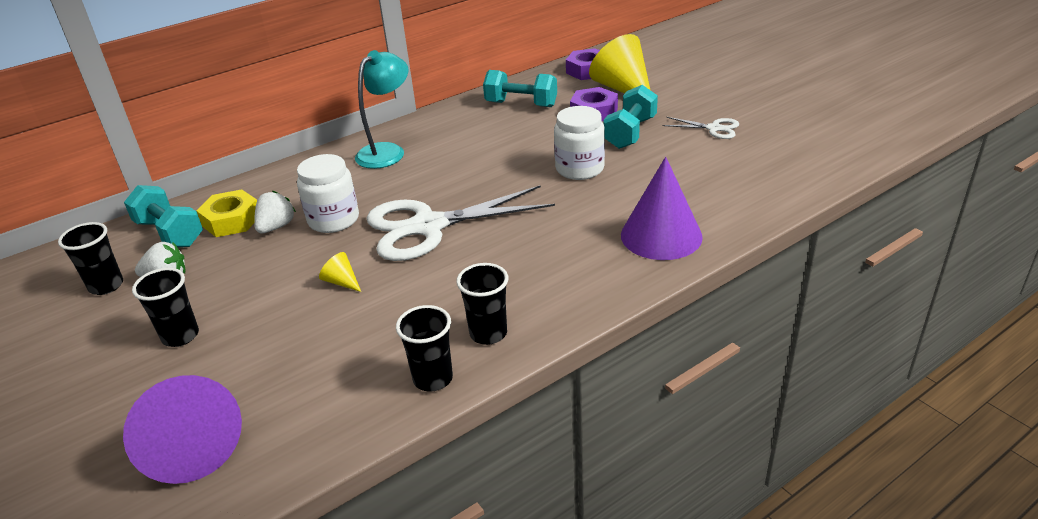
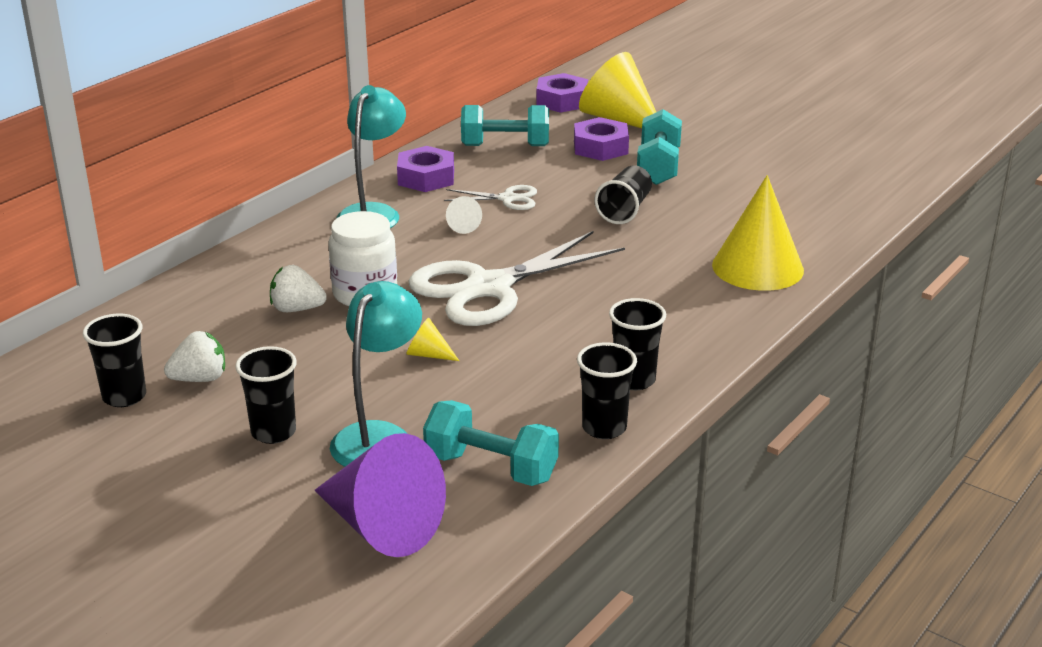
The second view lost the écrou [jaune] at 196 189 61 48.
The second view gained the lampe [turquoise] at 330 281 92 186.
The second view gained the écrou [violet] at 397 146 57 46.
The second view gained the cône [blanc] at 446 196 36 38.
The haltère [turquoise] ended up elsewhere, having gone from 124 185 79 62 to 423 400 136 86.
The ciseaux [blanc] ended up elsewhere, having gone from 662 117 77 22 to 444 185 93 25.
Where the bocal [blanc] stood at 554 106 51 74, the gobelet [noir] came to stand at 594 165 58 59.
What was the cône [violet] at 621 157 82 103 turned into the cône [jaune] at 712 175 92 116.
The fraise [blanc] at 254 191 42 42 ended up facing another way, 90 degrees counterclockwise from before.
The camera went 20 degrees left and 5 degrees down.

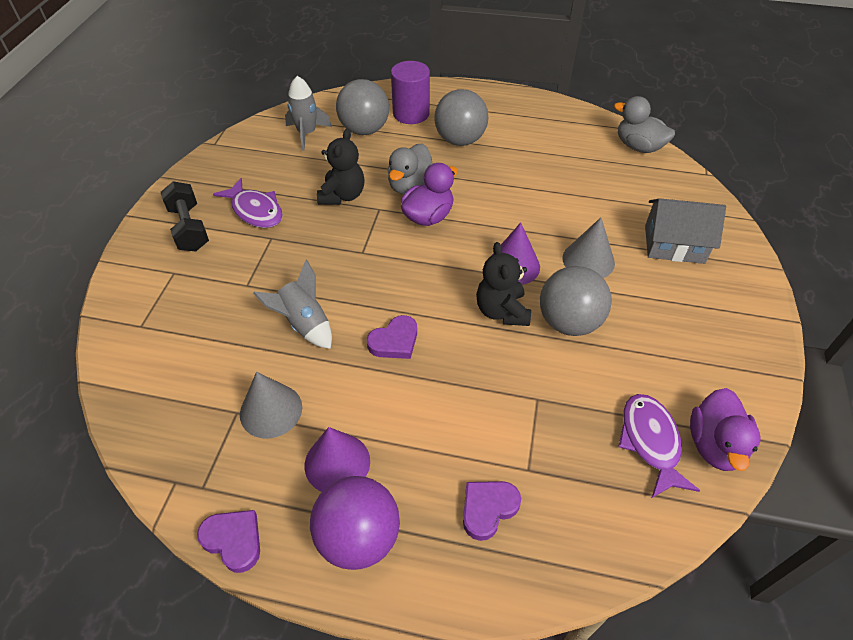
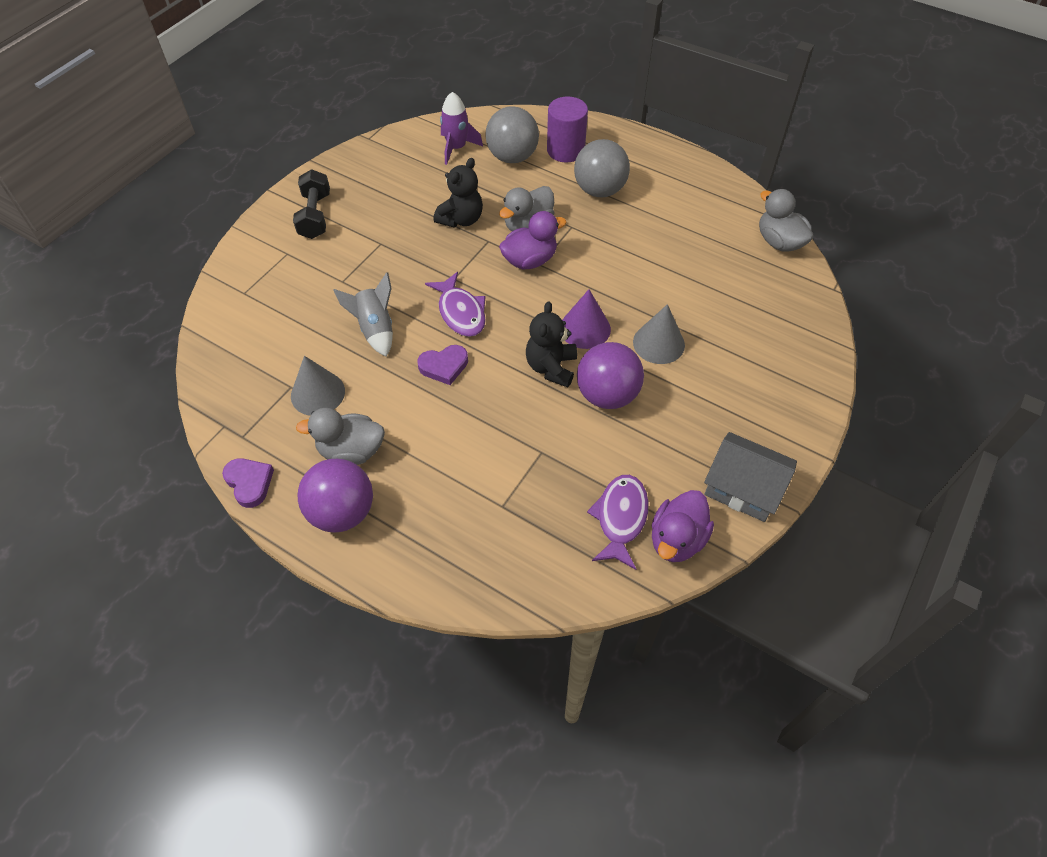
The second view lost the cœur [violet] at 463 481 58 60.
The poisson [violet] ended up elsewhere, having gone from 213 178 70 50 to 425 272 61 65.
The maison [gris] ended up elsewhere, having gone from 645 198 81 66 to 704 432 93 90.
Where the cône [violet] stood at 305 427 65 65, the canard [gris] came to stand at 296 408 89 57.
What was the fusée [gris] at 285 76 47 74 turned into the fusée [violet] at 440 92 43 73.
What was the balle [gris] at 540 266 72 70 turned into the balle [violet] at 577 342 67 67.
The camera went 20 degrees right and 5 degrees up.

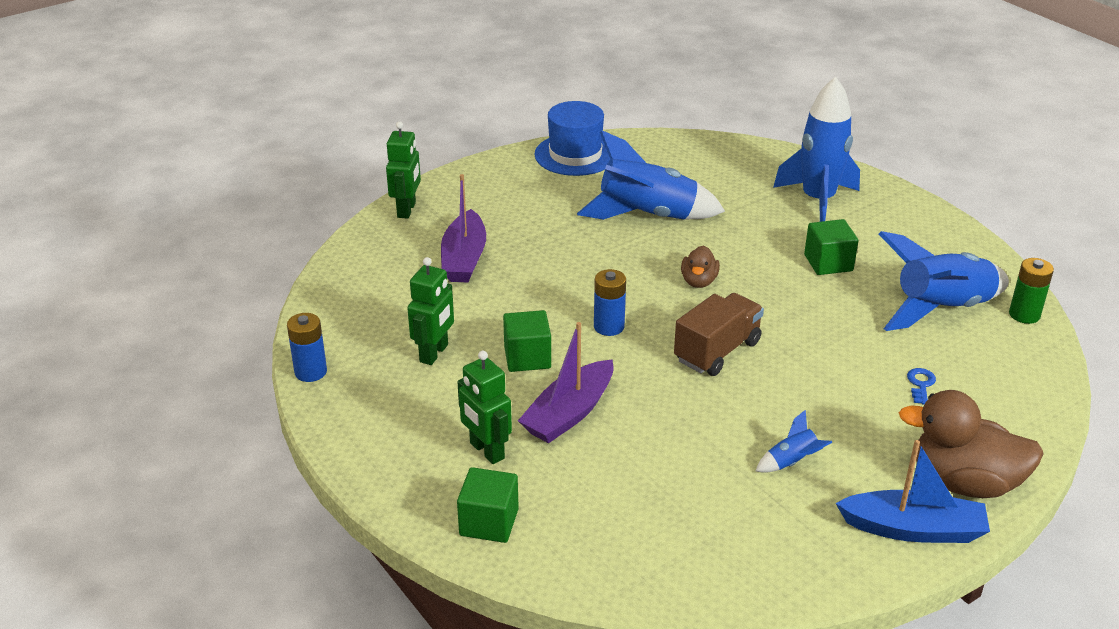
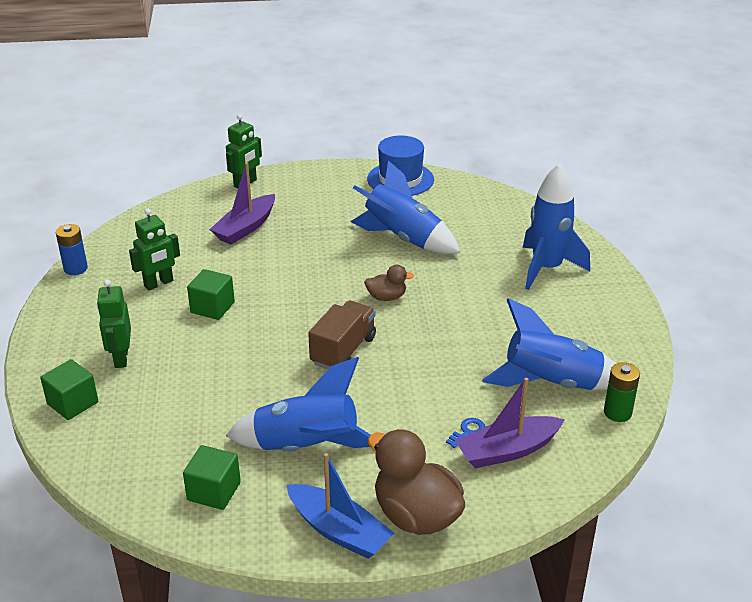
The second view lost the pile [bleu] at 594 269 32 67.
The bateau [violet] ended up elsewhere, having gone from 518 322 96 121 to 455 378 110 90.
The cube [vert] ended up elsewhere, having gone from 804 219 54 56 to 183 445 58 65.
The camion [marron] at 674 293 90 83 ended up facing another way, 45 degrees counterclockwise from before.
The canard [marron] at 681 246 39 42 ended up facing another way, 135 degrees counterclockwise from before.
The size of the fusée [bleu] at 756 410 76 63 changed by a factor of 2.36.
The camera went 30 degrees right and 0 degrees up.

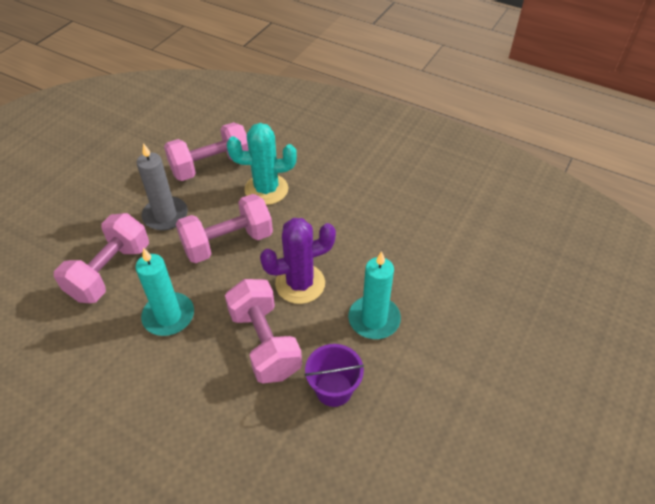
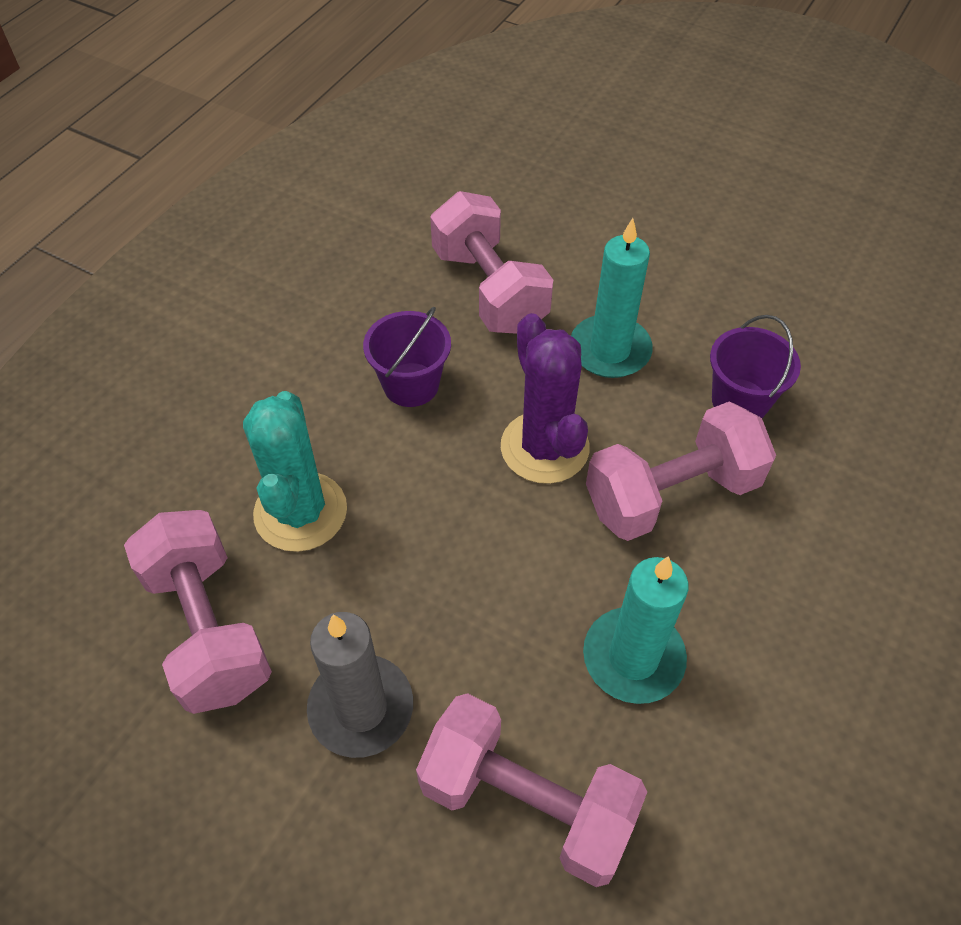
The second view gained the seau [violet] at 363 307 88 100.
The haltère [rose] ended up elsewhere, having gone from 176 194 97 69 to 430 191 123 143.
The camera went 90 degrees left and 5 degrees up.

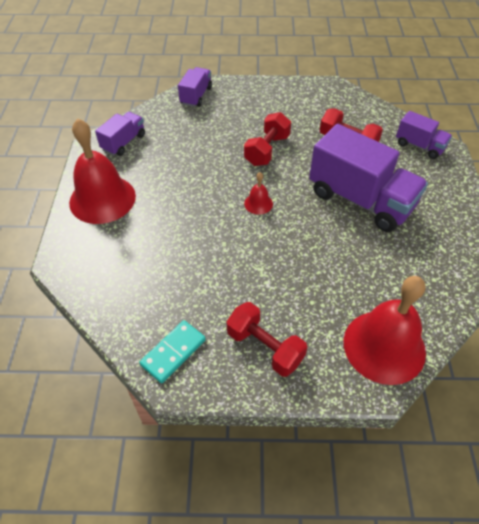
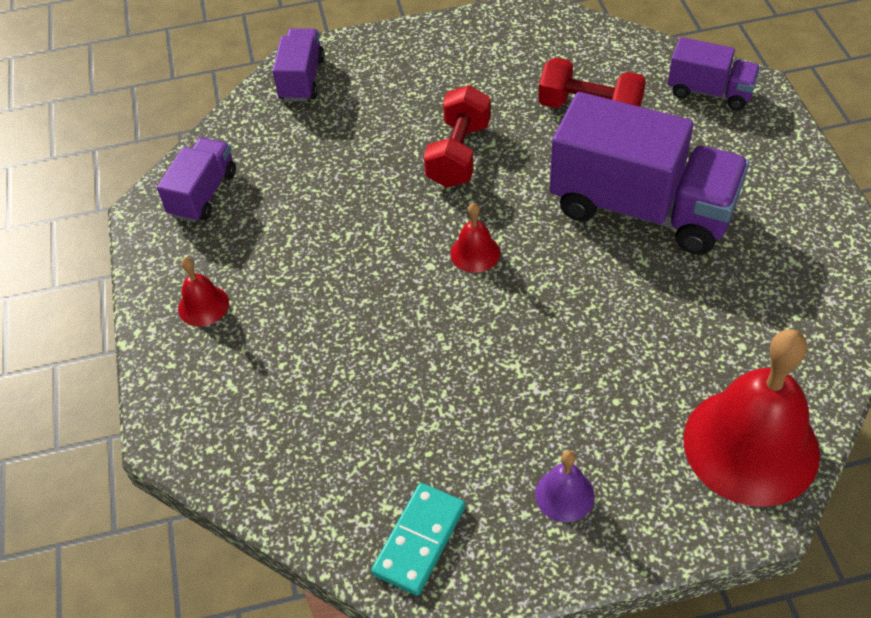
Where the haltère [rouge] stood at 226 302 81 75, the cloche [violet] came to stand at 535 450 59 72.
The size of the cloche [rouge] at 69 118 67 106 changed by a factor of 0.43.
The camera went 10 degrees left and 0 degrees up.

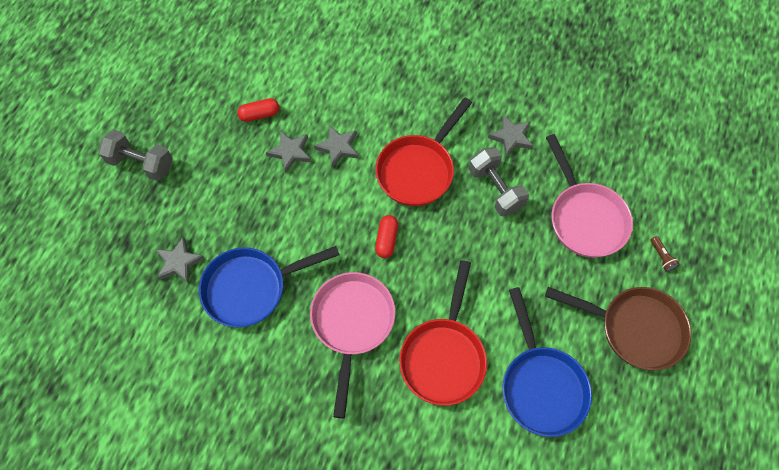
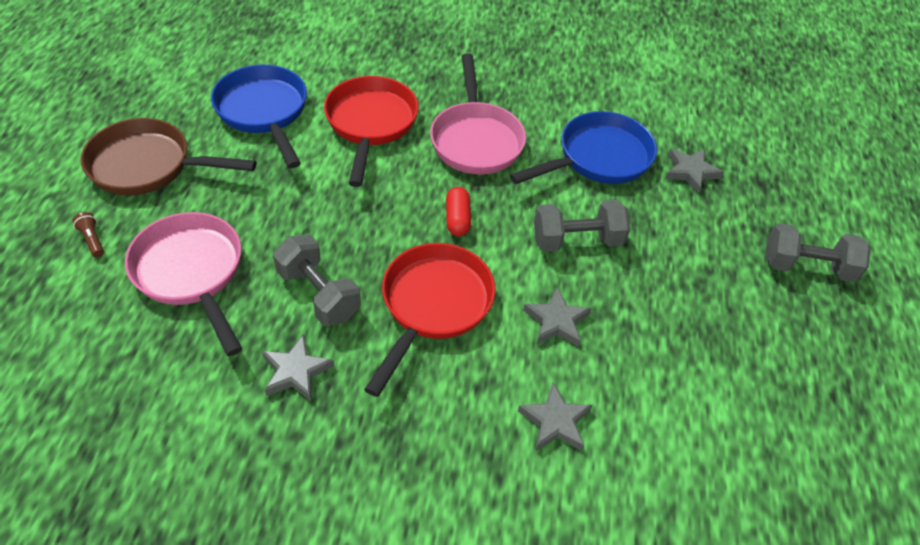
The second view lost the gélule [rouge] at 237 98 42 24.
The second view gained the haltère [gris] at 534 200 96 52.
The étoile [gris] ended up elsewhere, having gone from 266 131 45 42 to 518 383 74 68.
The camera went 165 degrees right and 15 degrees down.

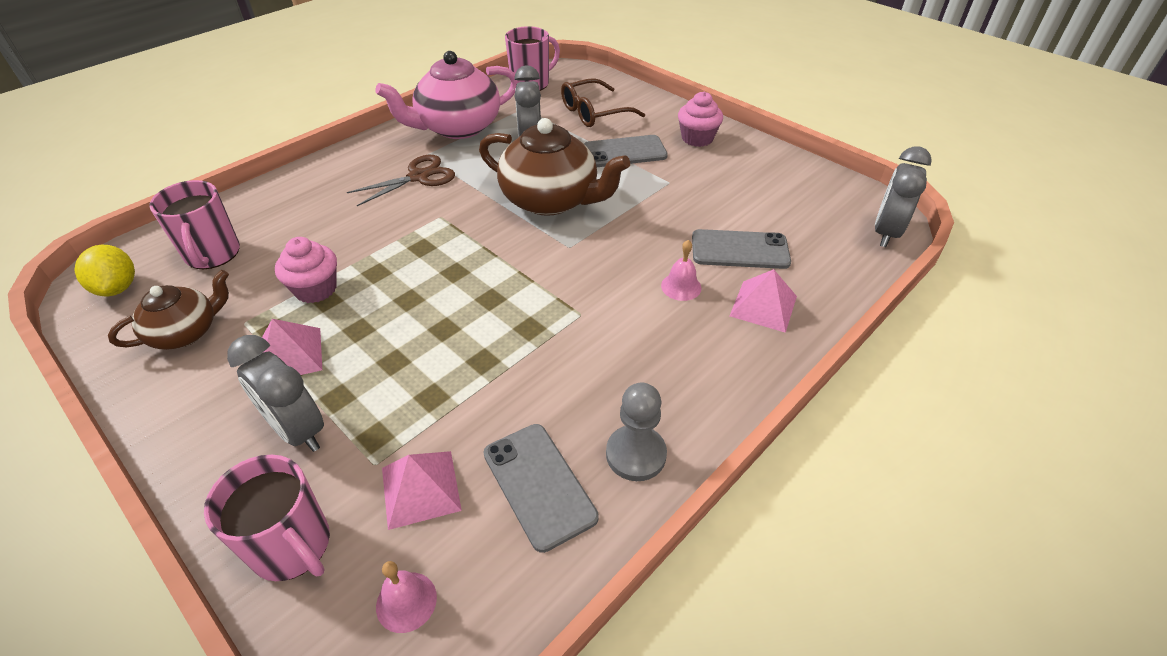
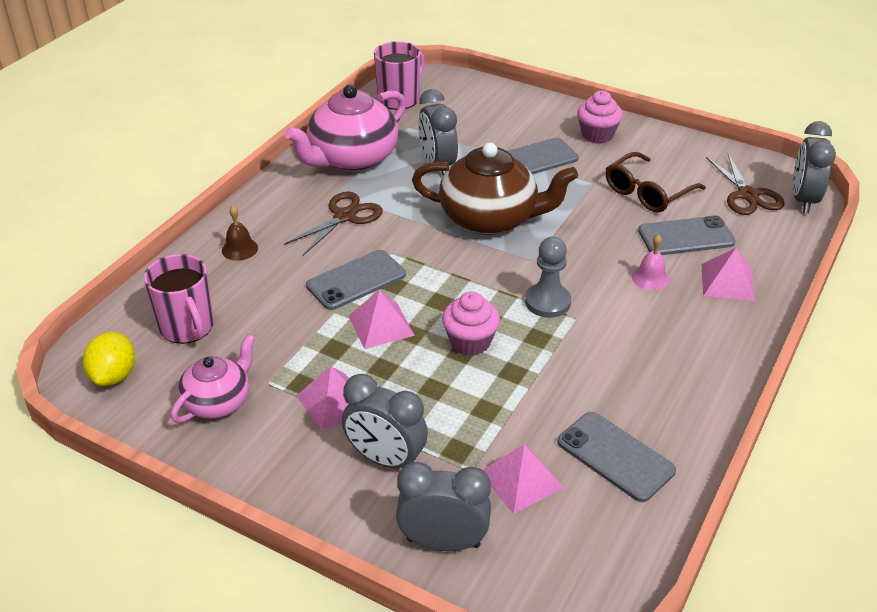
The second view lost the cloche [rose] at 376 561 61 72.
The second view gained the cloche [marron] at 222 206 36 55.
The second view gained the téléphone [gris] at 306 250 100 60.
The second view gained the pyramide [rose] at 348 290 67 59.
The second view gained the ciseaux [marron] at 706 154 79 61.
The muffin [rose] ended up elsewhere, having gone from 275 237 62 66 to 442 292 58 64.
The lunettes [marron] ended up elsewhere, having gone from 561 78 84 49 to 606 152 100 61.
The pion [gris] ended up elsewhere, having gone from 606 382 61 99 to 525 237 46 81.
Where the tasse [rose] stood at 204 455 126 126, the réveil [gris] came to stand at 396 462 95 89.
What was the théière [marron] at 108 270 121 80 turned into the théière [rose] at 171 334 84 89.
The citron [jaune] at 74 245 61 51 ended up facing another way, 45 degrees clockwise from before.
The camera went 15 degrees left and 5 degrees down.

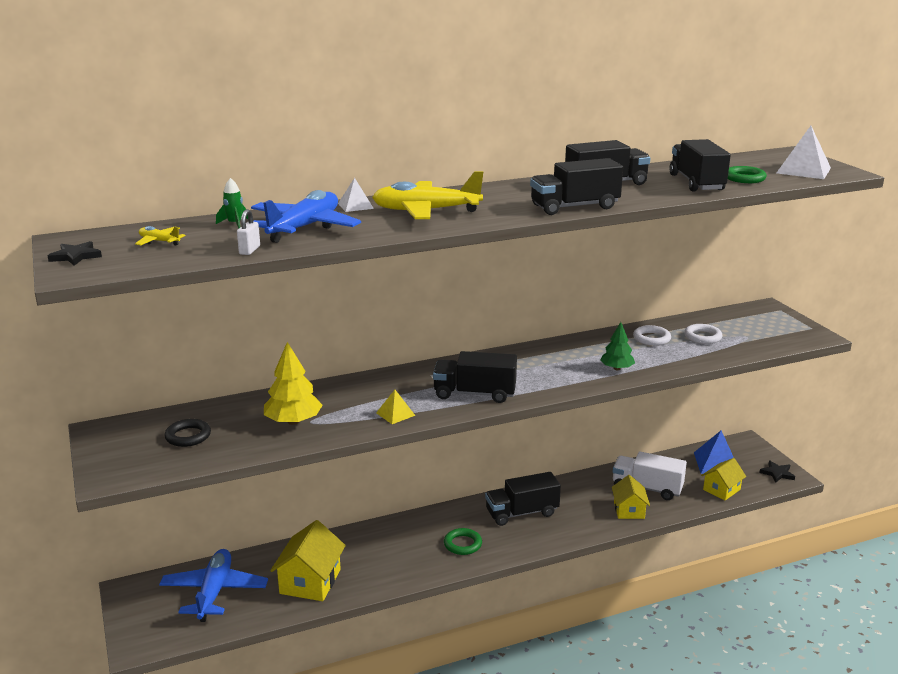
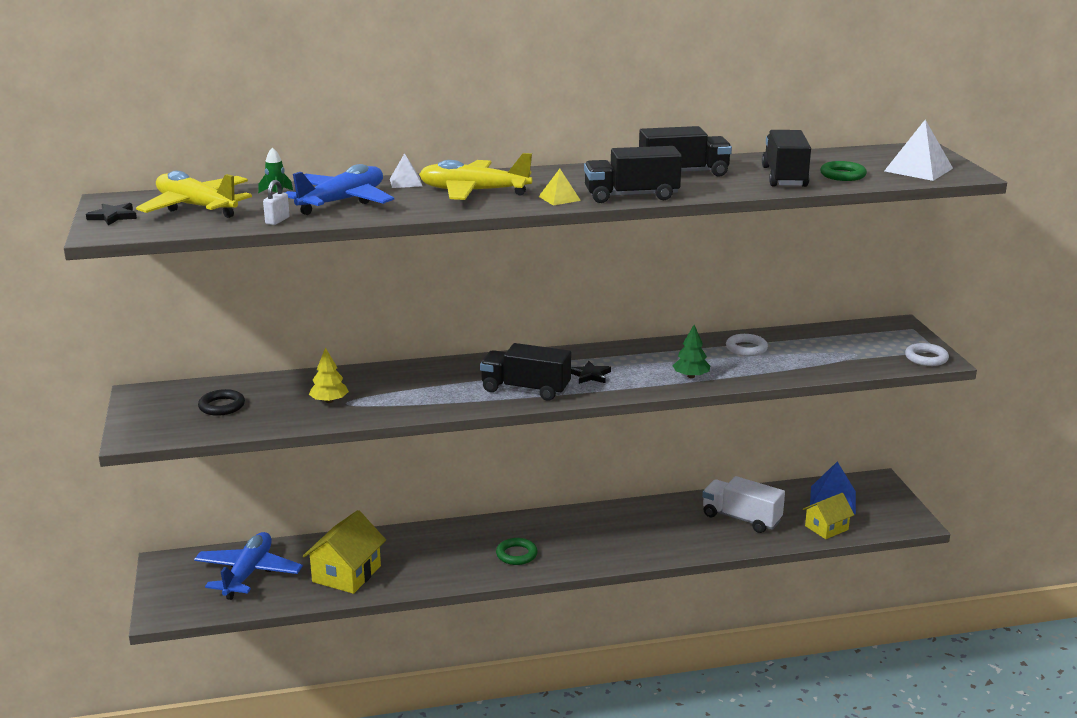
The second view lost the camion [noir] at 485 472 76 54.
The second view lost the maison [jaune] at 612 475 38 44.
The pyramide [jaune] ended up elsewhere, having gone from 376 390 39 34 to 538 169 43 36.
The anneau [blanc] ended up elsewhere, having gone from 684 324 39 20 to 905 343 44 23.
The étoile [noir] ended up elsewhere, having gone from 760 461 35 22 to 571 361 40 23.
The size of the avion [jaune] at 135 226 50 20 changed by a factor of 2.27.
The size of the arbre [jaune] at 264 342 59 83 changed by a factor of 0.65.
The camera went 10 degrees right and 0 degrees up.

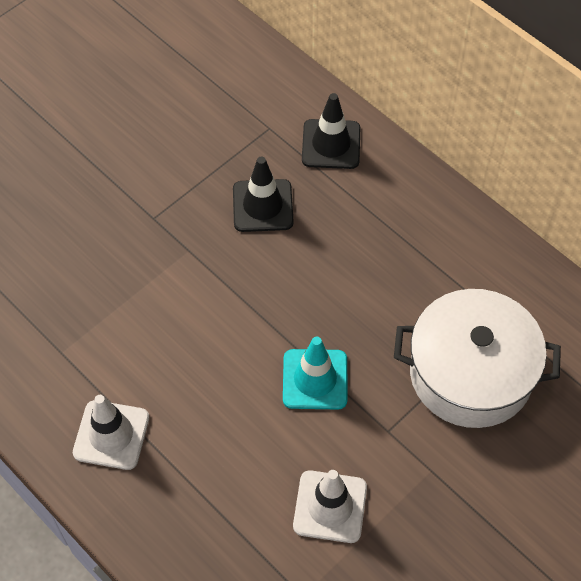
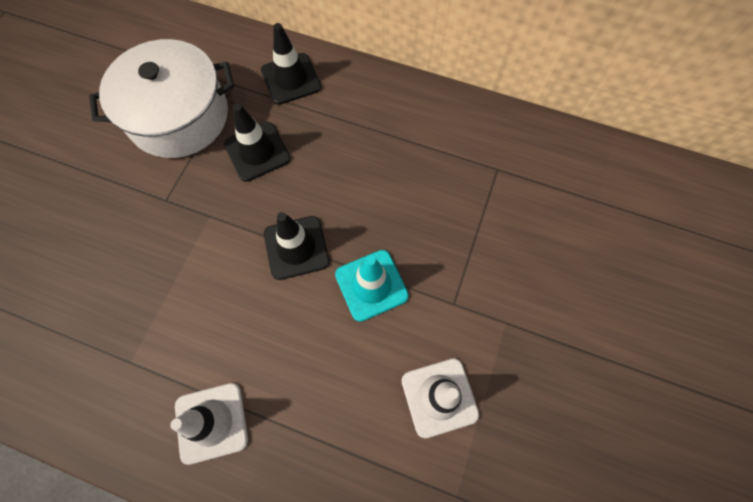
The second view gained the cône de chantier [noir] at 264 212 65 68.
The marmite [blanc] ended up elsewhere, having gone from 394 289 167 139 to 89 39 145 119.
The camera went 25 degrees left and 10 degrees up.

